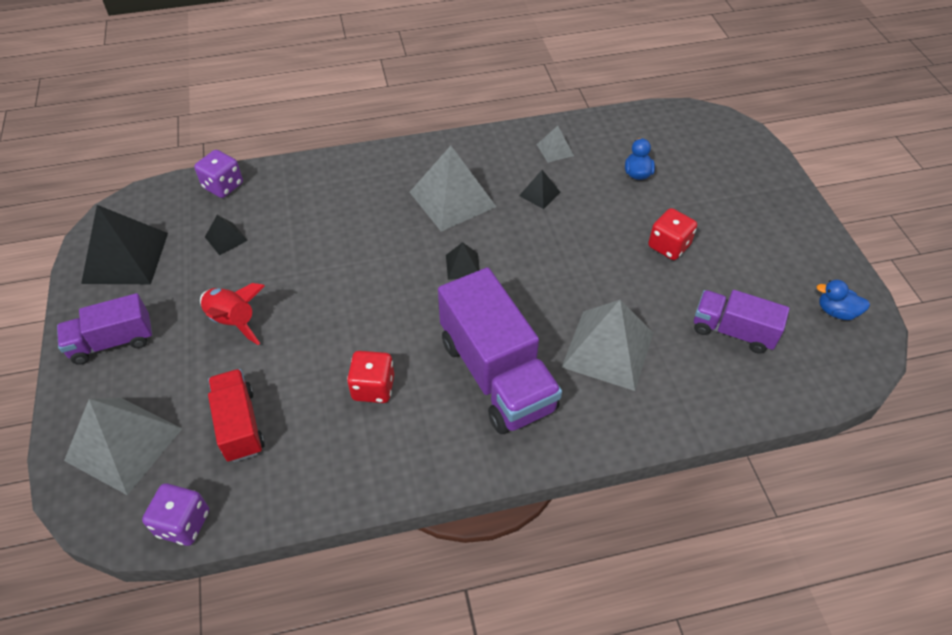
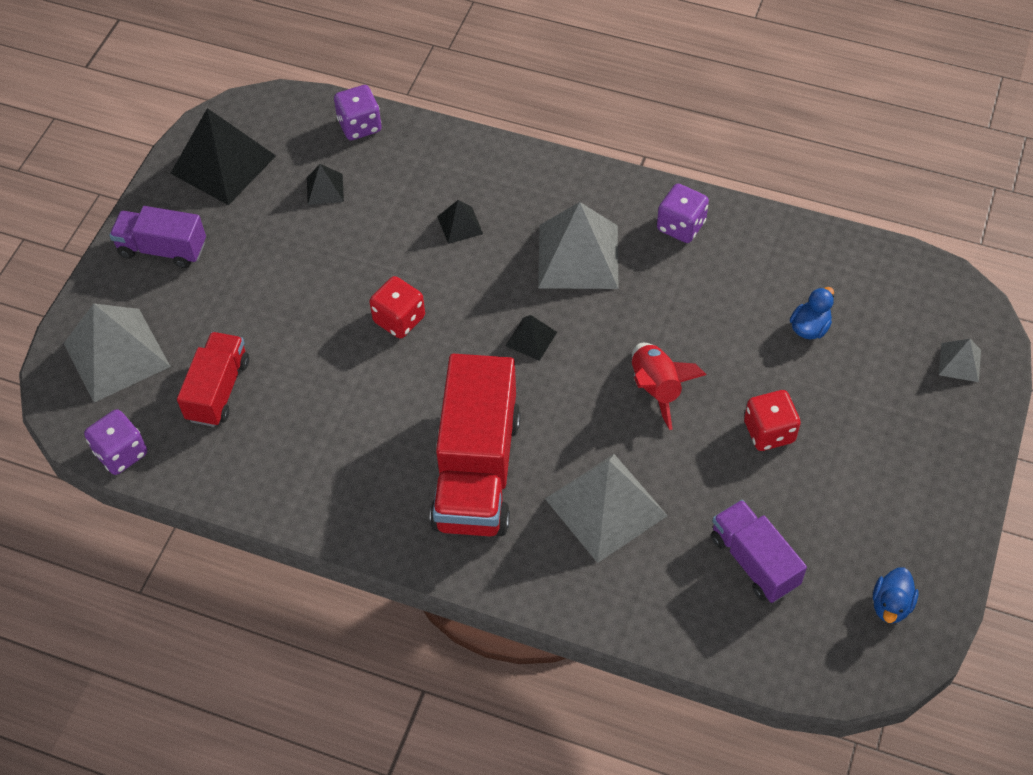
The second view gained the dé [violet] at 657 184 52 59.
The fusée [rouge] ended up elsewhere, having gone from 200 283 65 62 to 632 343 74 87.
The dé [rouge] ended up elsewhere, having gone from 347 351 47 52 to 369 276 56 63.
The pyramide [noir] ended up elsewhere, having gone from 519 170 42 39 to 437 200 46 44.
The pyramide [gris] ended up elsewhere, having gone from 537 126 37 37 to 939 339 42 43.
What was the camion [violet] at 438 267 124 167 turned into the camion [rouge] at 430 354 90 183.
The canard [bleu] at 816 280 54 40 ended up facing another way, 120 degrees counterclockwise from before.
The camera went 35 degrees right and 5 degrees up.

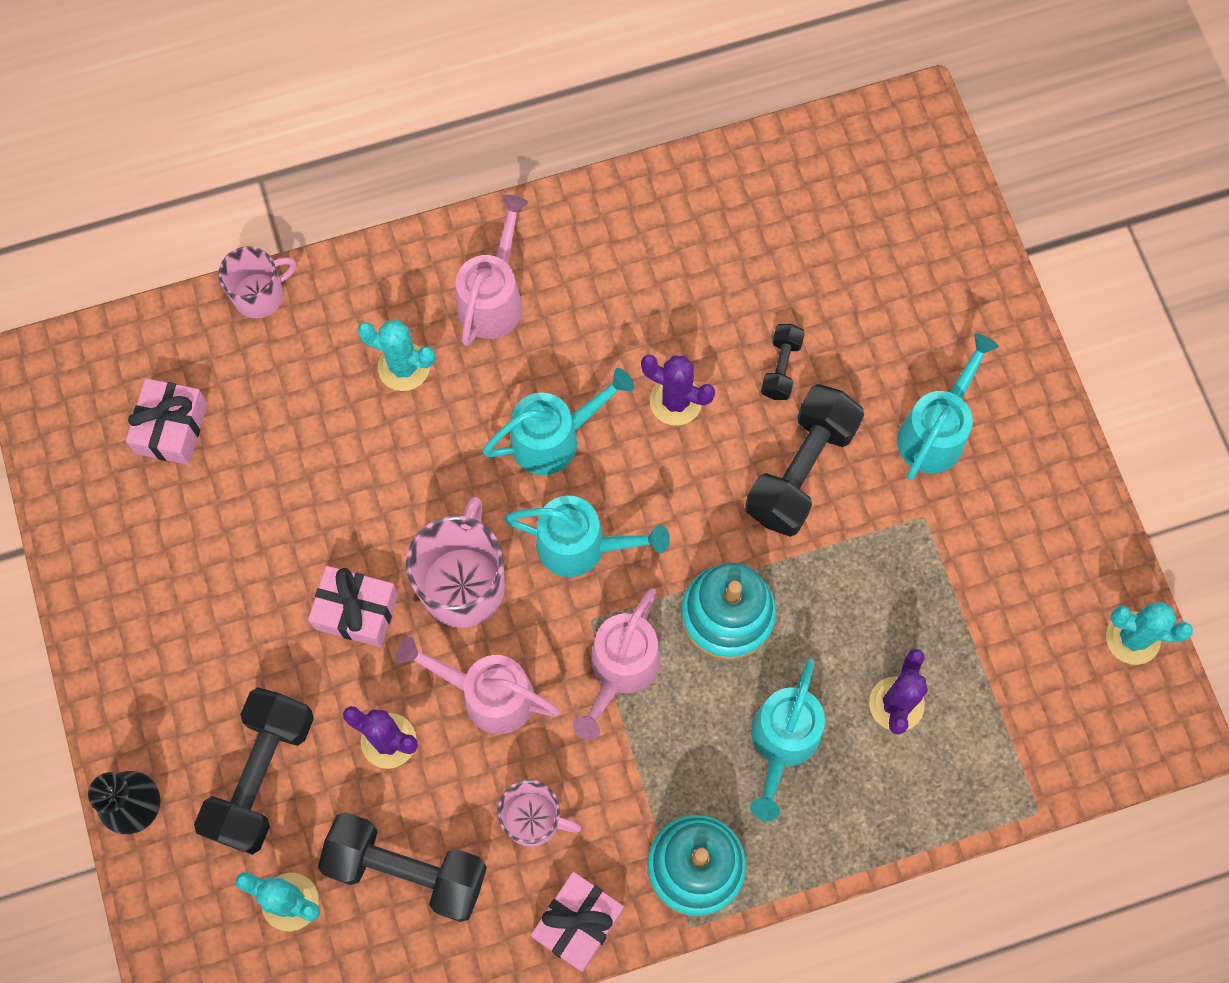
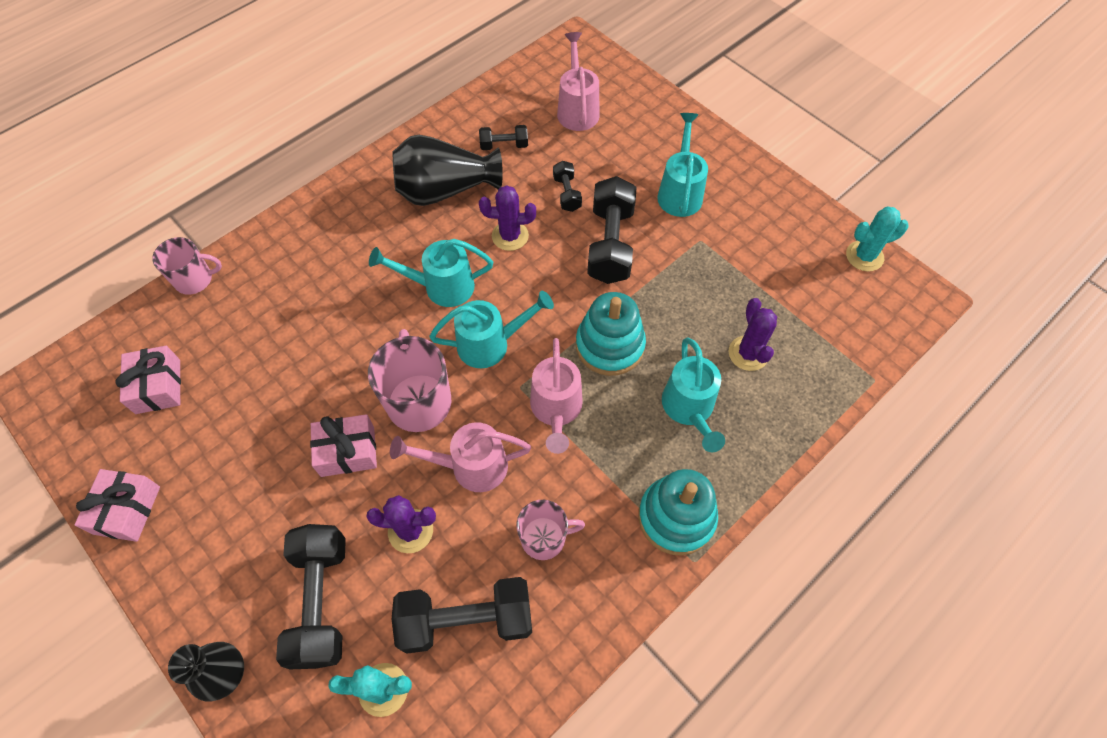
The second view lost the cactus [turquoise] at 357 320 78 71.
The second view gained the vase [noir] at 393 135 110 71.
The second view gained the haltère [noir] at 479 125 49 25.
The arrosoir [rose] ended up elsewhere, having gone from 456 195 73 151 to 557 32 43 99.
The cadeau [rose] ended up elsewhere, having gone from 531 872 93 100 to 74 469 86 73.
The tasse [rose] at 218 246 78 72 ended up facing another way, 45 degrees clockwise from before.
The arrosoir [turquoise] at 482 368 152 107 ended up facing another way, 135 degrees counterclockwise from before.
The camera went 25 degrees left and 10 degrees down.

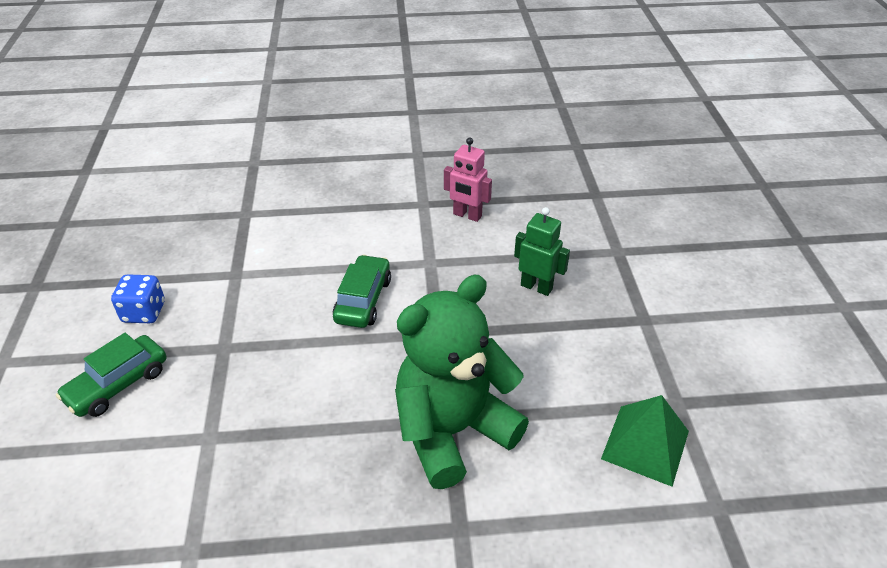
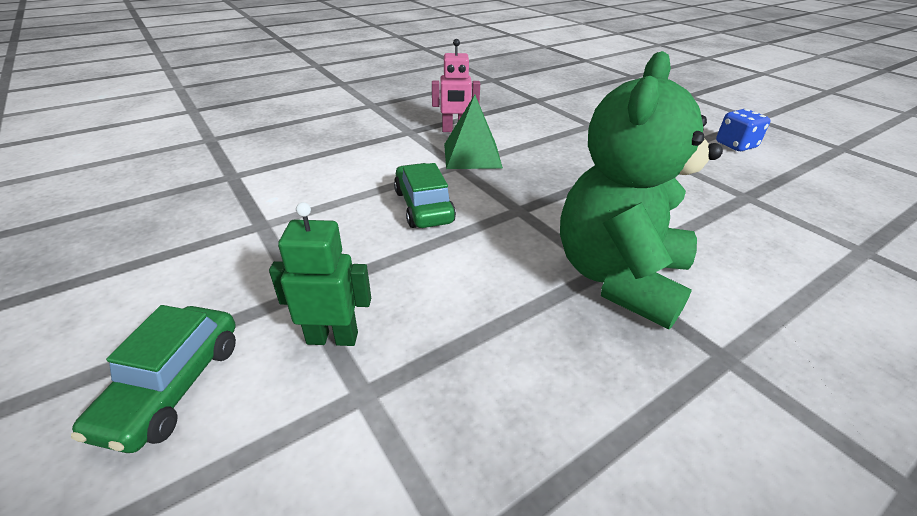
The dé [bleu] ended up elsewhere, having gone from 111 274 54 49 to 716 109 54 42.
The robot [vert] ended up elsewhere, having gone from 514 207 56 89 to 269 202 102 144.
The pyramide [vert] ended up elsewhere, having gone from 601 395 88 92 to 444 95 59 74.
The camera went 30 degrees left and 5 degrees down.

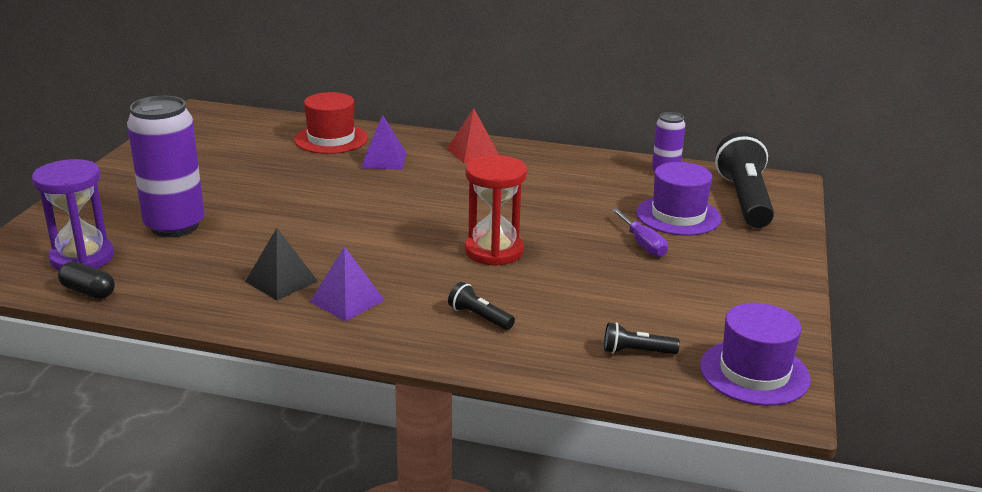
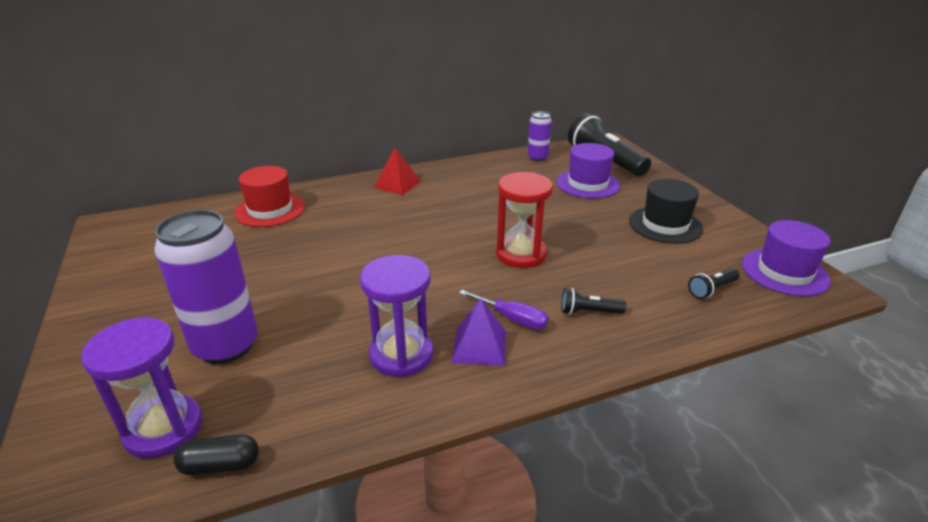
The second view lost the pyramide [violet] at 361 115 45 54.
The second view gained the chapeau [noir] at 629 179 74 65.
The tournevis [violet] ended up elsewhere, having gone from 612 209 56 48 to 459 290 90 40.
Where the pyramide [noir] stood at 245 228 73 72, the sablier [violet] came to stand at 360 255 73 122.
The camera went 35 degrees left and 5 degrees up.

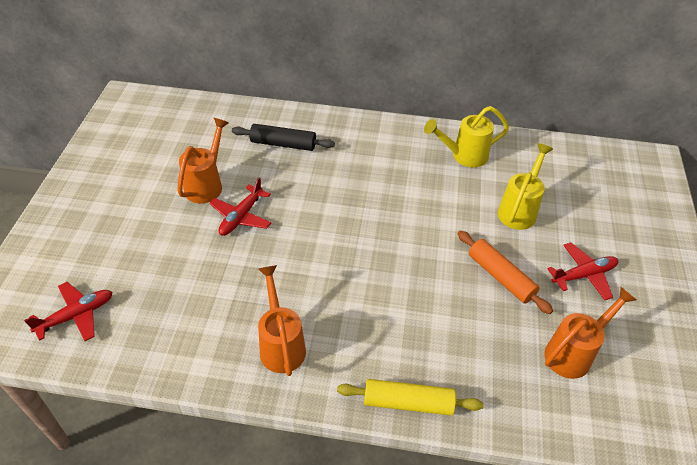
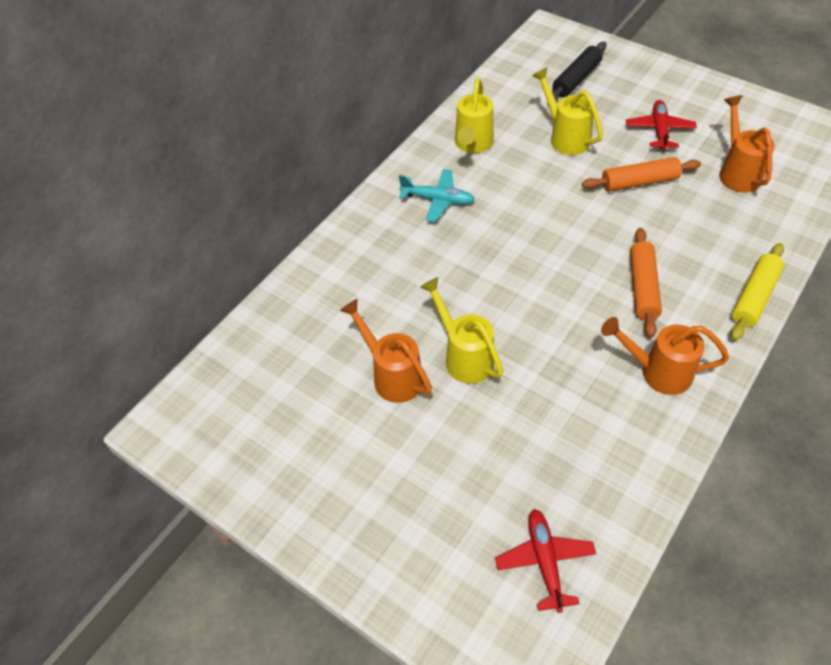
The second view gained the avion [turquoise] at 399 169 76 53.
The second view gained the rouleau à pâtisserie [orange] at 630 228 32 110.
The rouleau à pâtisserie [noir] ended up elsewhere, having gone from 232 124 103 27 to 552 42 54 58.
Where the avion [rouge] stood at 209 177 62 59, the arrosoir [jaune] came to stand at 420 277 83 107.
The camera went 60 degrees left and 5 degrees up.

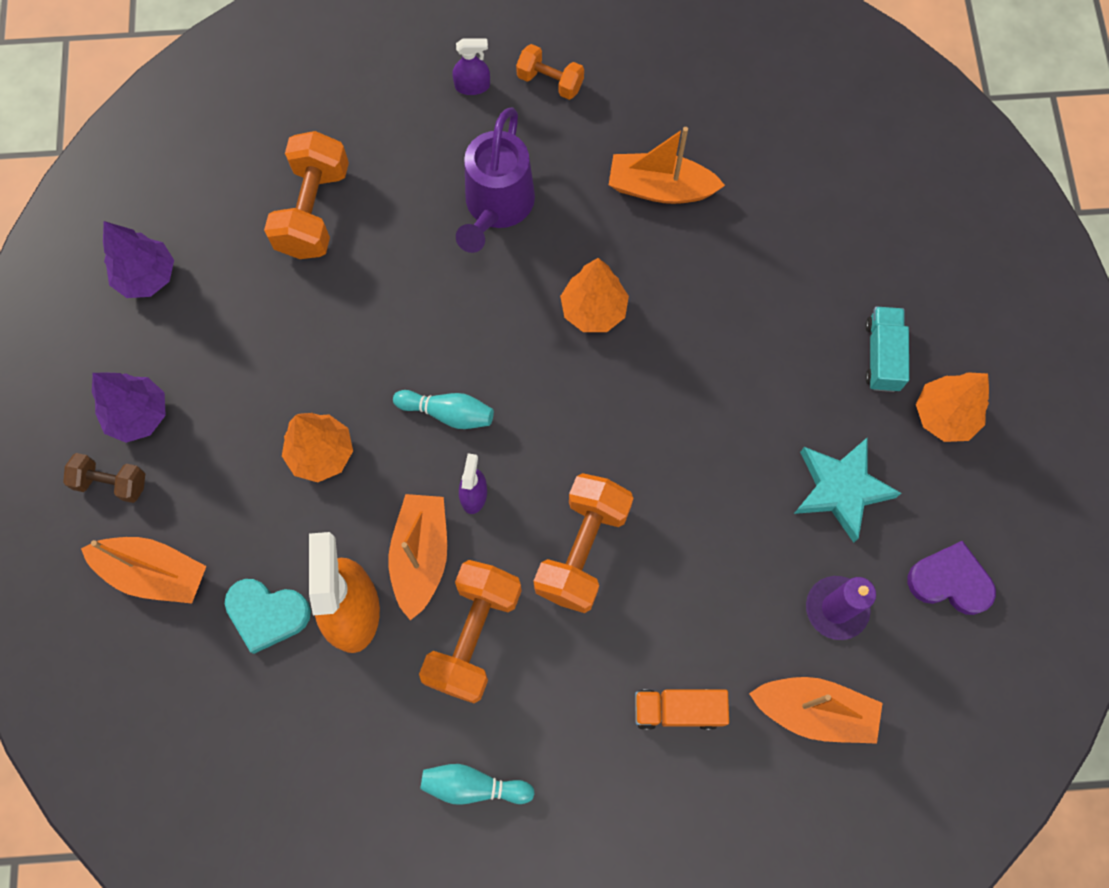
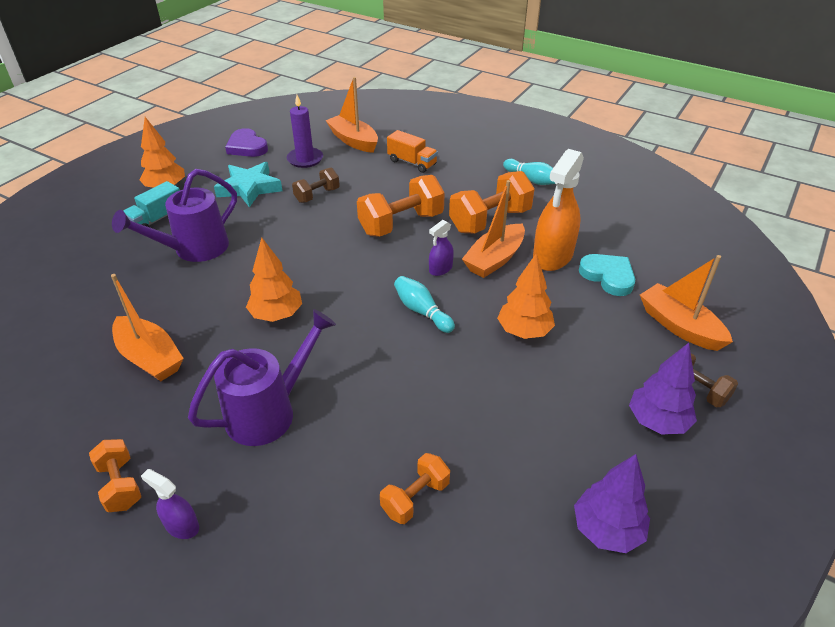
The second view gained the arrosoir [violet] at 112 169 125 93.
The second view gained the haltère [marron] at 292 168 48 35.
The size of the haltère [orange] at 264 131 85 128 changed by a factor of 0.57.
The camera went 145 degrees left and 30 degrees down.

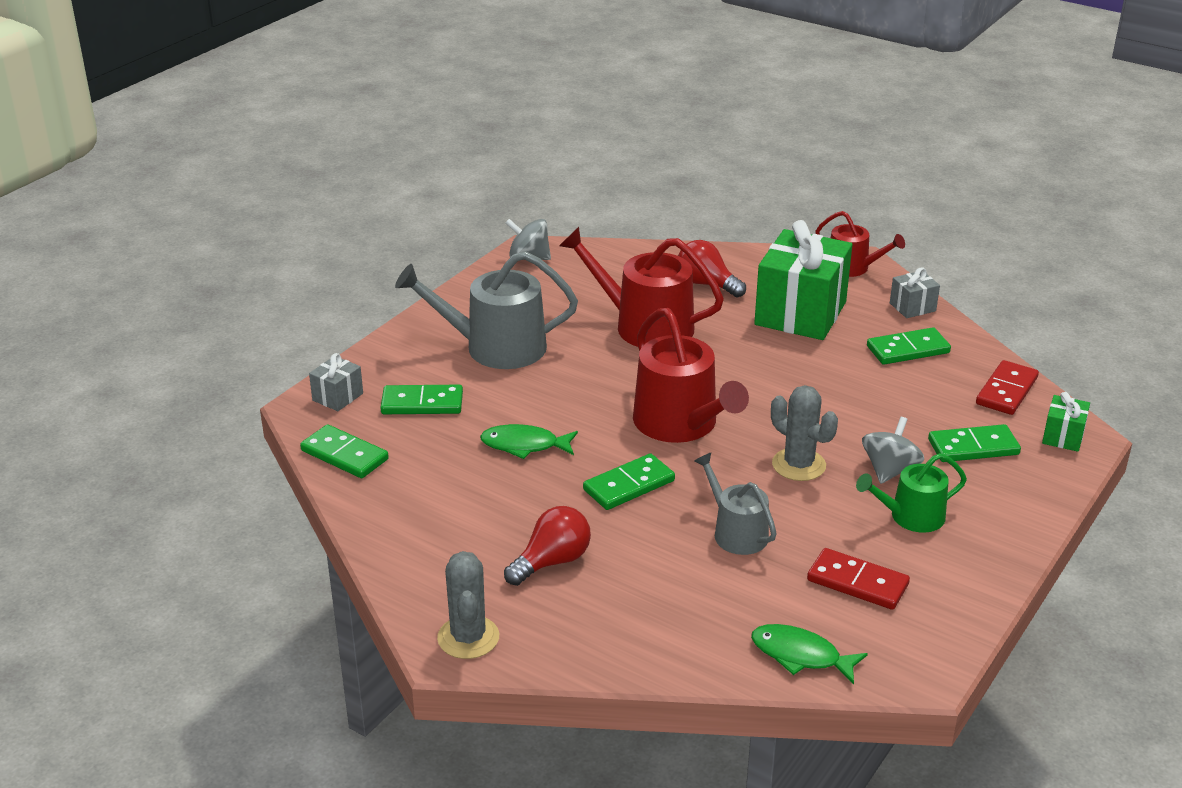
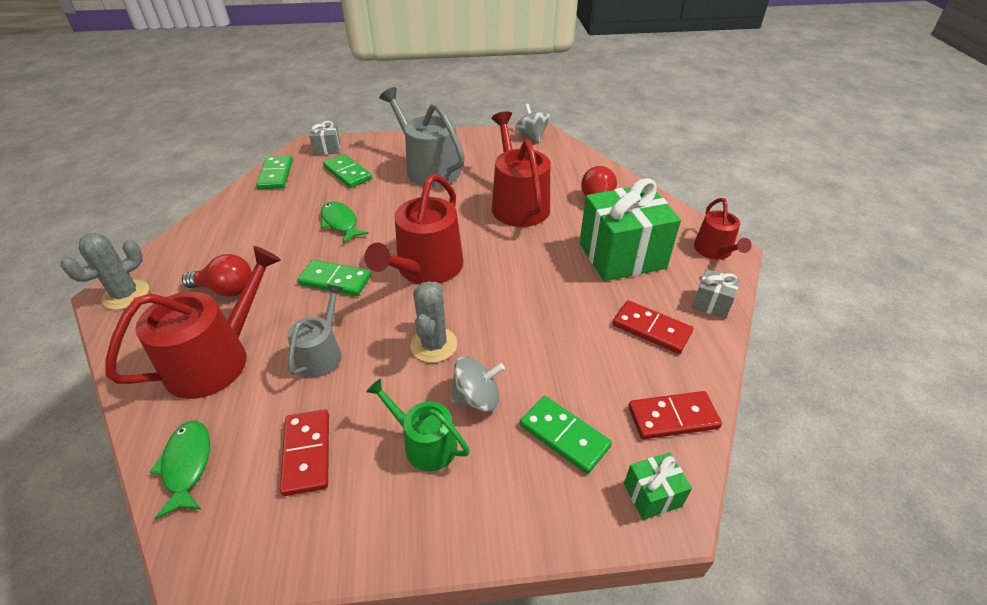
The second view gained the arrosoir [rouge] at 105 246 176 153.
What was the domino [vert] at 867 327 84 38 turned into the domino [rouge] at 613 300 80 54.
The camera went 50 degrees right and 10 degrees up.

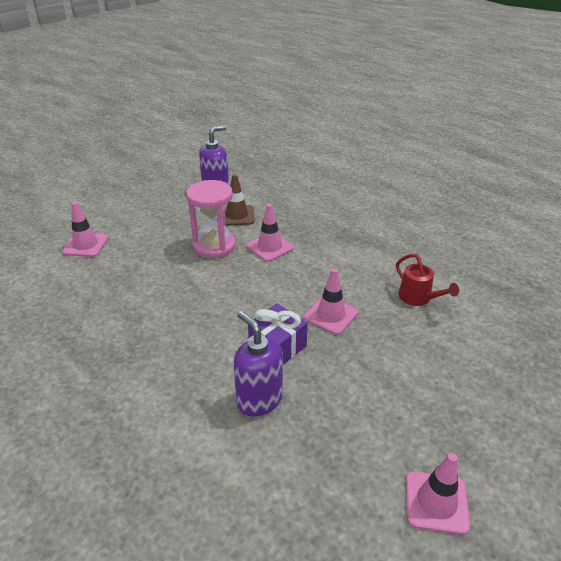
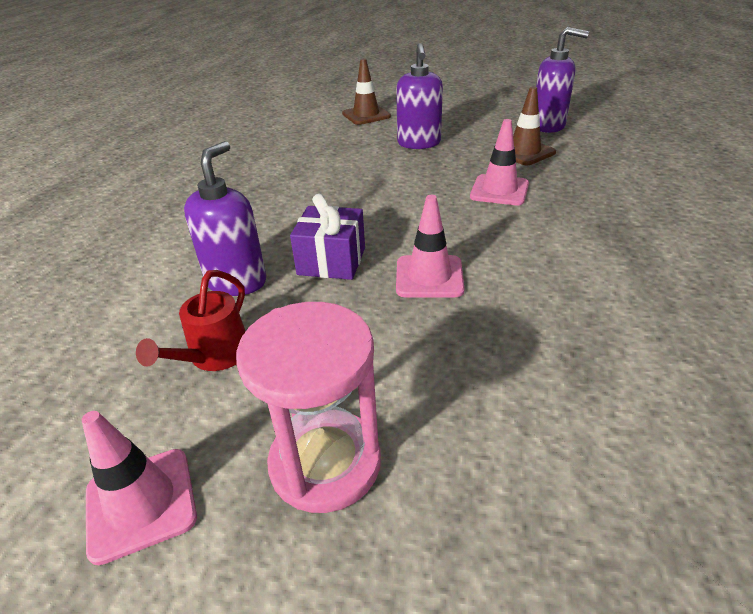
The second view gained the distributeur de savon [violet] at 396 43 47 106.
The sablier [rose] ended up elsewhere, having gone from 186 180 50 78 to 236 302 145 211.
The arrosoir [rouge] ended up elsewhere, having gone from 396 254 63 52 to 136 270 110 101.
What was the cône de chantier [rose] at 62 202 46 55 turned into the cône de chantier [marron] at 342 58 49 67.
The camera went 60 degrees right and 0 degrees up.

